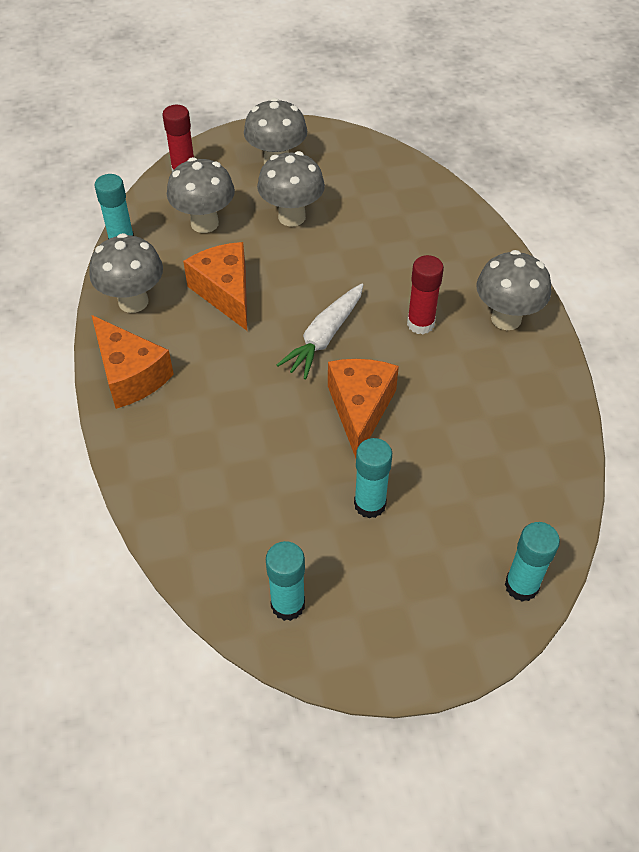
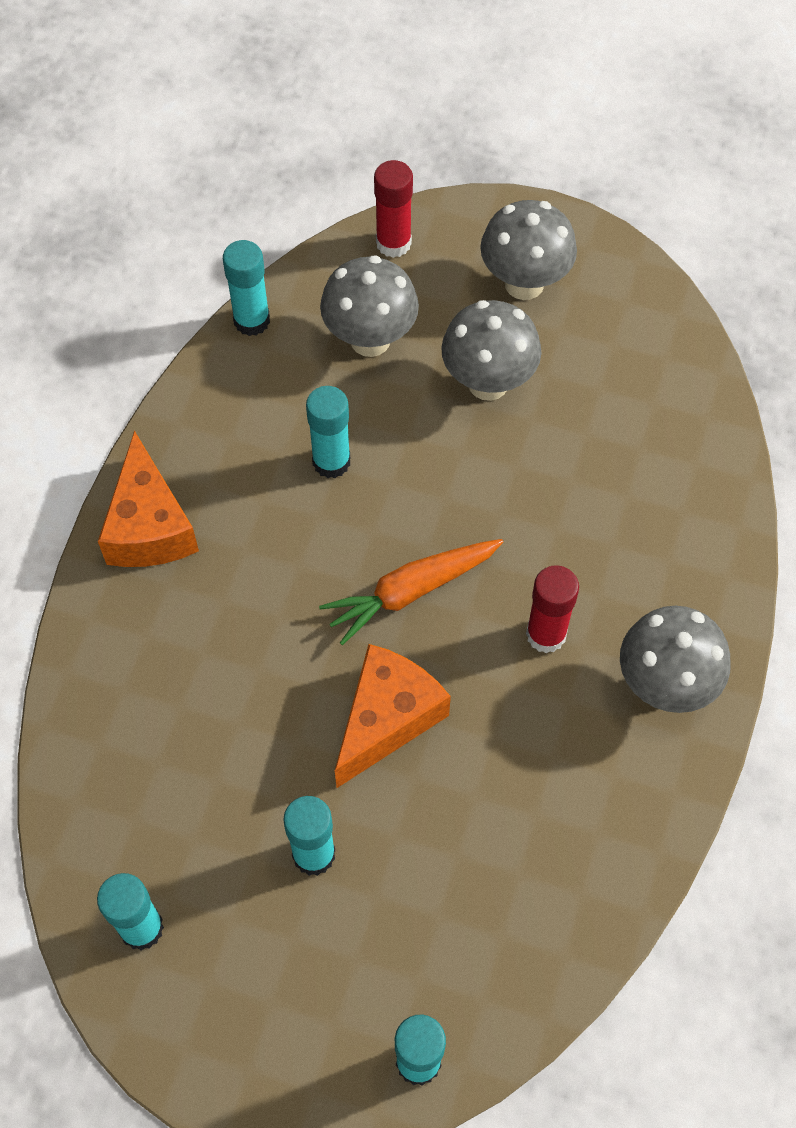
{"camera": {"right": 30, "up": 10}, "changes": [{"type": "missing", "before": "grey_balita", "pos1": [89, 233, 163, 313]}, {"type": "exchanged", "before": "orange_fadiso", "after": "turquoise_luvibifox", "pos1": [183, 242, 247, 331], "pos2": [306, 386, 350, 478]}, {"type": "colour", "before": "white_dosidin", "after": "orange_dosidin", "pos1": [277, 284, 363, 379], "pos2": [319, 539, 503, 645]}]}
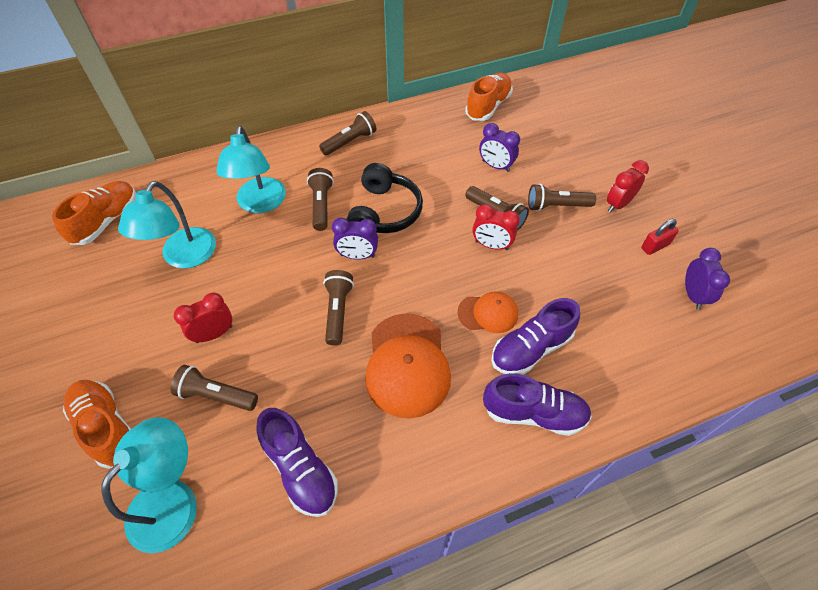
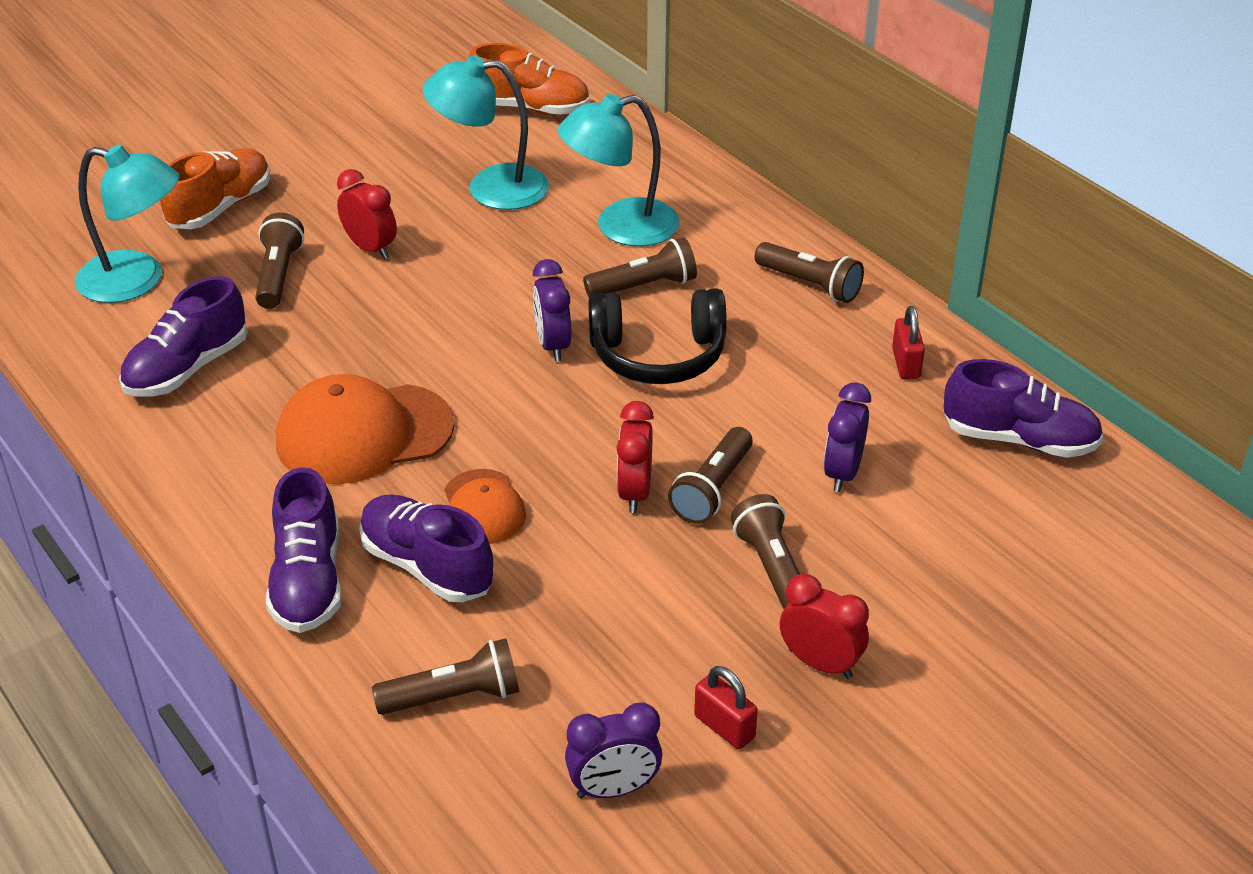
{"camera": {"right": 75, "up": -15}, "changes": [{"type": "appeared", "after": "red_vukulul", "pos2": [892, 306, 925, 379]}, {"type": "relocated", "before": "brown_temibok", "pos1": [323, 270, 354, 346], "pos2": [372, 638, 519, 715]}, {"type": "colour", "before": "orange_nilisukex", "after": "purple_nilisukex", "pos1": [465, 72, 513, 121], "pos2": [944, 359, 1103, 458]}]}
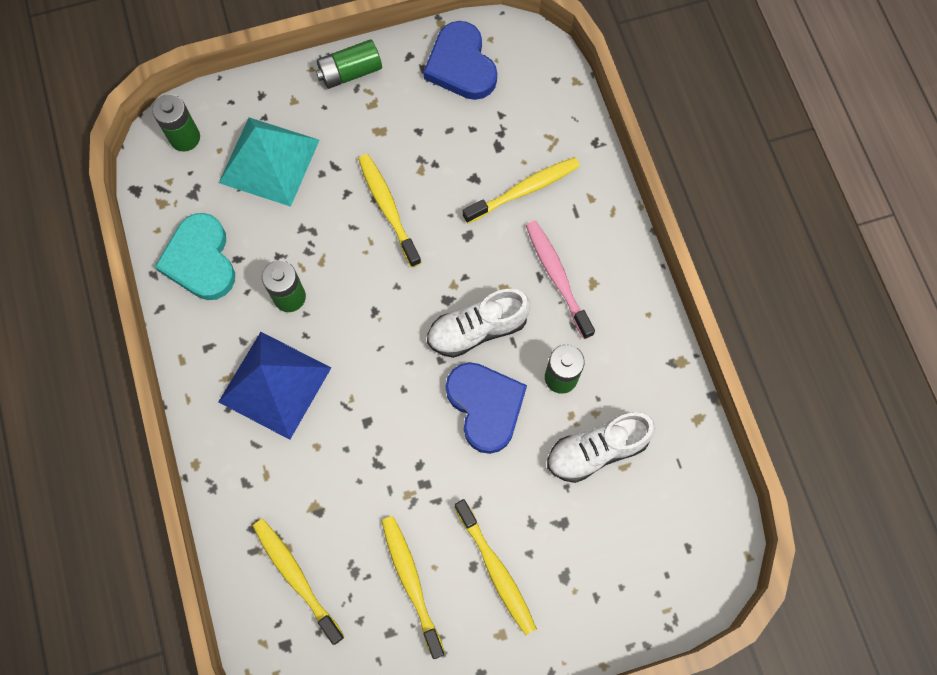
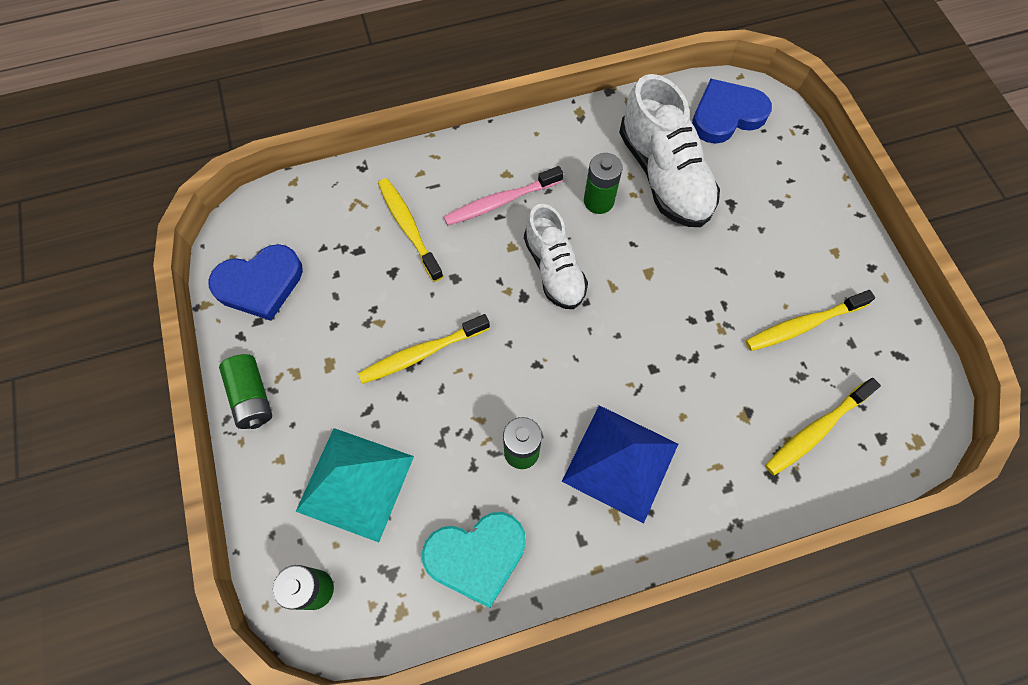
{"camera": {"right": -90, "up": -5}, "changes": [{"type": "missing", "before": "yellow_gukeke", "pos1": [454, 499, 537, 635]}, {"type": "relocated", "before": "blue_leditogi", "pos1": [446, 362, 527, 454], "pos2": [692, 79, 772, 144]}, {"type": "size", "before": "white_nilisukex", "pos1": [547, 412, 655, 483], "pos2": [619, 74, 720, 227], "scale": 1.52}]}
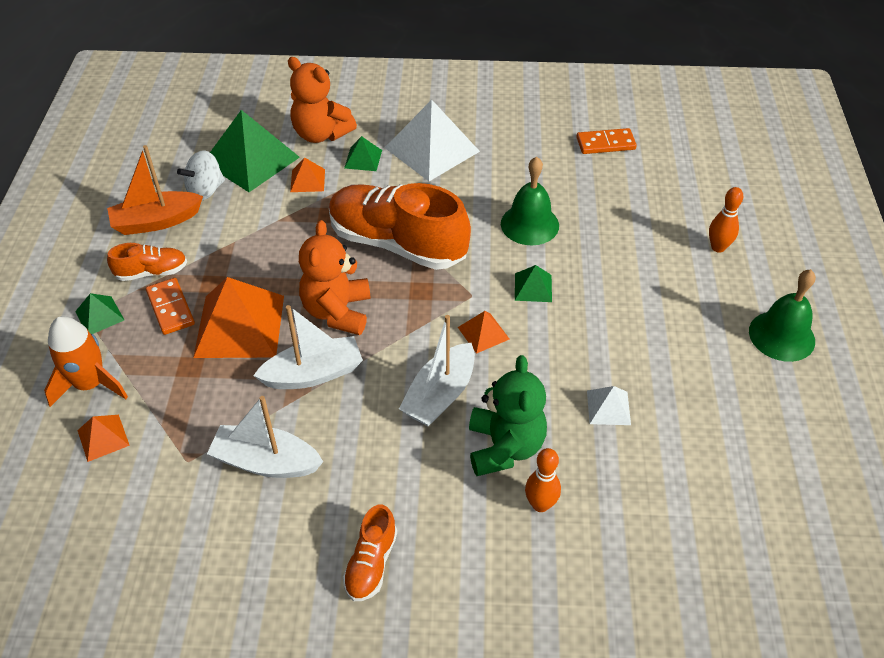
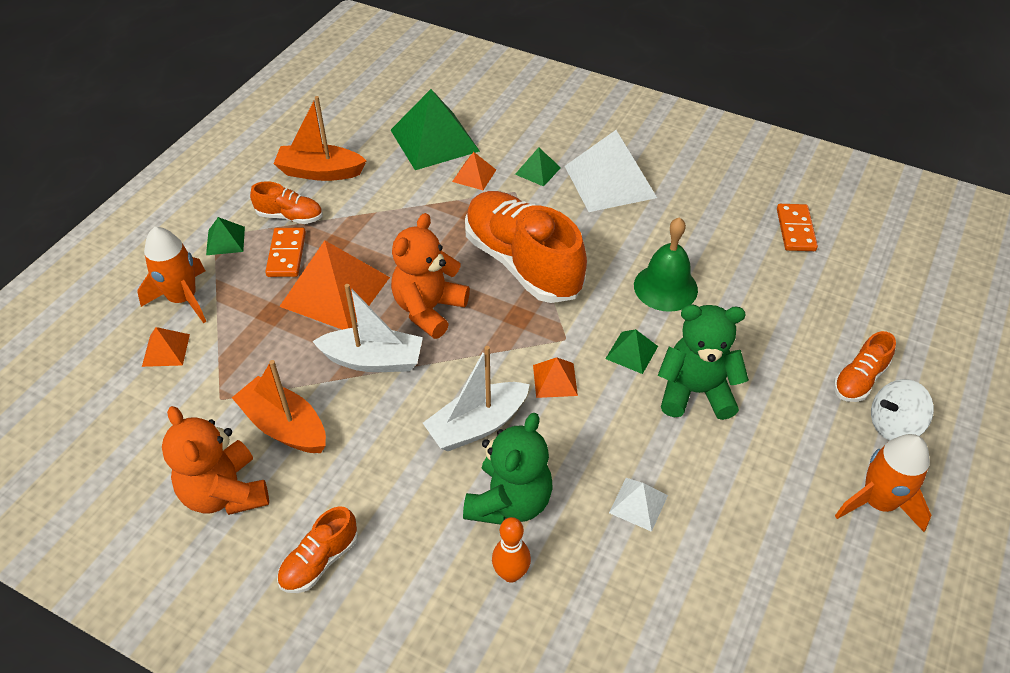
{"camera": {"right": 25, "up": 0}, "changes": [{"type": "appeared", "after": "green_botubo", "pos2": [658, 305, 749, 420]}, {"type": "relocated", "before": "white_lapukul", "pos1": [177, 150, 225, 200], "pos2": [871, 379, 934, 440]}, {"type": "relocated", "before": "orange_botubo", "pos1": [288, 57, 357, 143], "pos2": [162, 406, 269, 515]}, {"type": "exchanged", "before": "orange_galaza", "after": "orange_nilisukex", "pos1": [709, 187, 743, 253], "pos2": [834, 331, 896, 402]}, {"type": "exchanged", "before": "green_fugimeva", "after": "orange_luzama", "pos1": [749, 269, 816, 362], "pos2": [835, 434, 931, 532]}, {"type": "colour", "before": "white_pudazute", "after": "orange_pudazute", "pos1": [207, 396, 323, 478], "pos2": [232, 360, 326, 453]}, {"type": "spun", "before": "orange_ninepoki", "pos1": [577, 128, 637, 154], "pos2": [777, 204, 818, 251], "turn": 75}]}
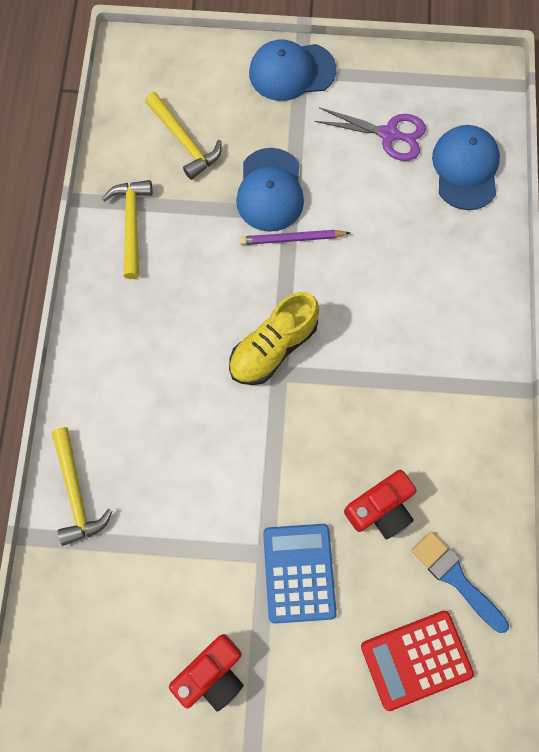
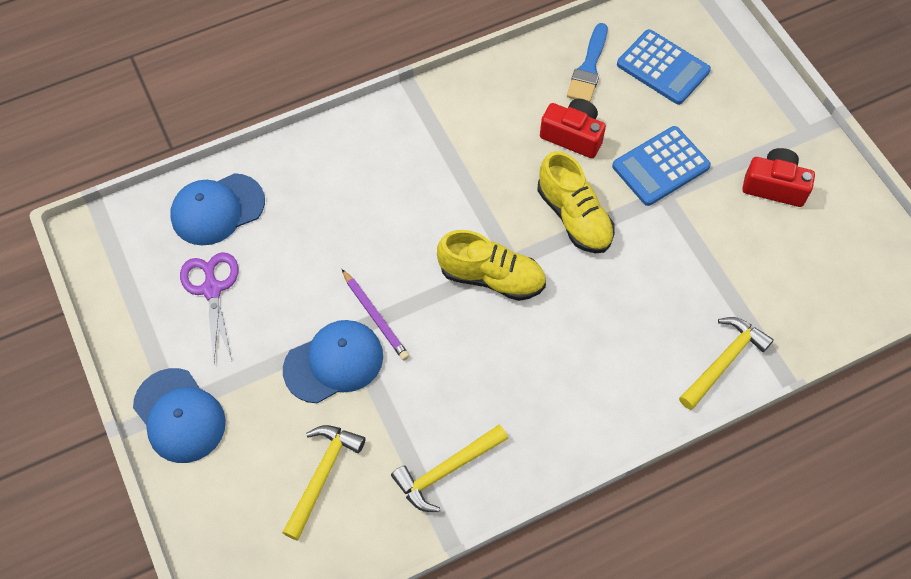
{"camera": {"right": -120, "up": -10}, "changes": [{"type": "appeared", "after": "yellow_nilisukex", "pos2": [537, 151, 615, 253]}, {"type": "colour", "before": "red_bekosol", "after": "blue_bekosol", "pos1": [361, 611, 474, 711], "pos2": [617, 29, 711, 105]}]}
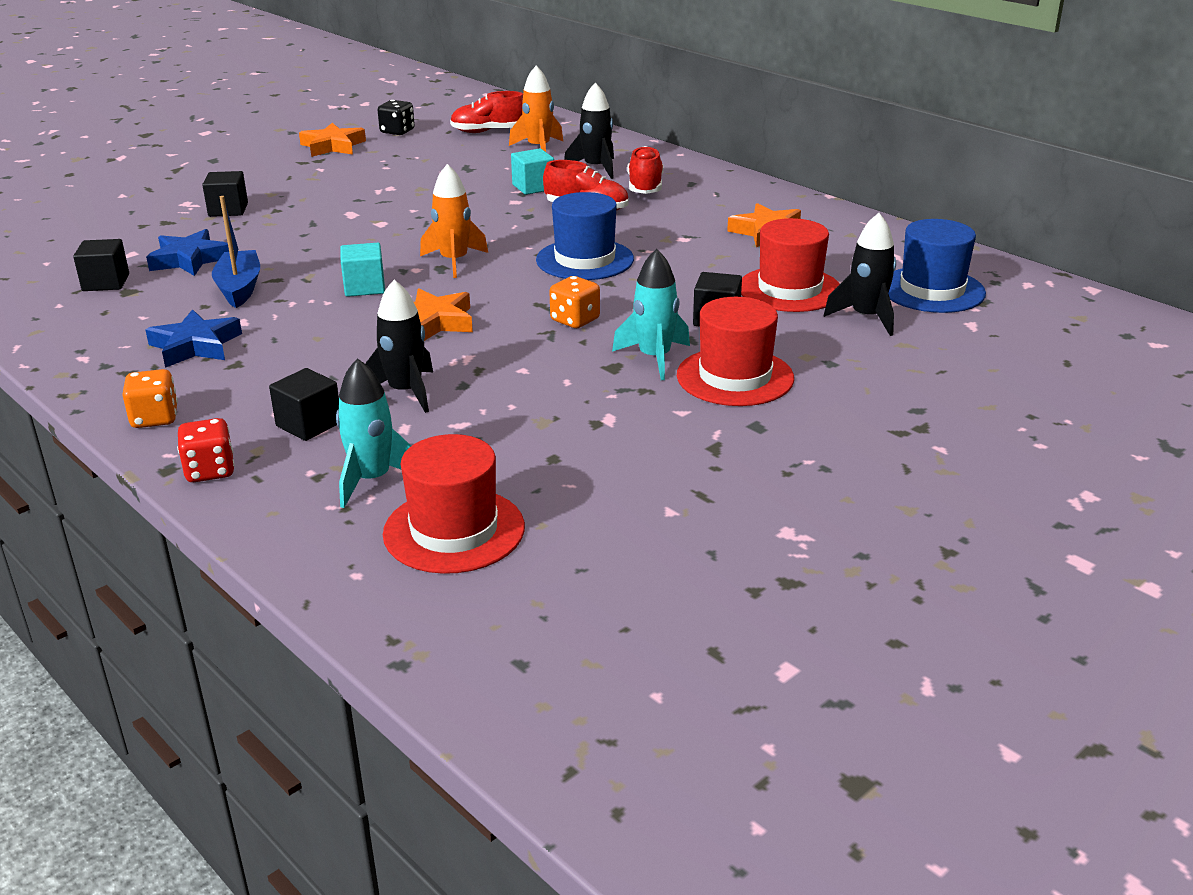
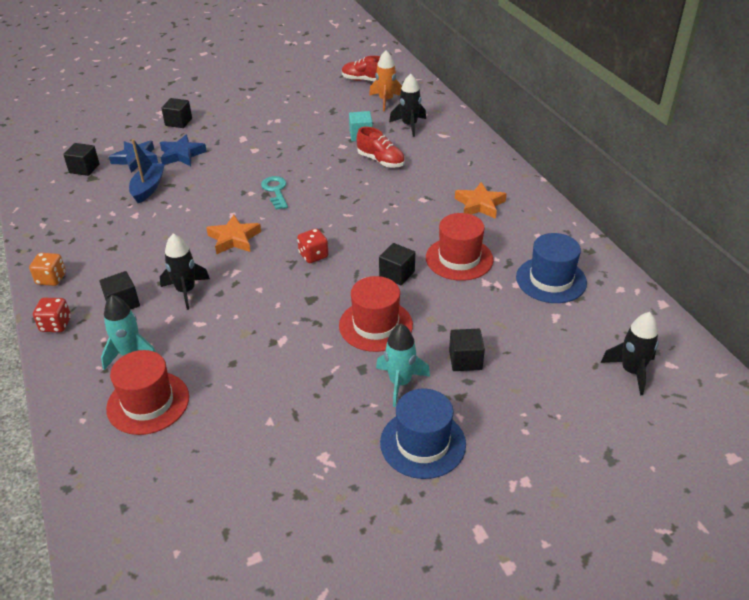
{"camera": {"right": 20, "up": 10}, "changes": [{"type": "missing", "before": "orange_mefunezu", "pos1": [299, 123, 366, 157]}, {"type": "missing", "before": "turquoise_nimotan", "pos1": [340, 243, 385, 297]}, {"type": "missing", "before": "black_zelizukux", "pos1": [378, 100, 415, 135]}, {"type": "missing", "before": "red_nilisukex", "pos1": [627, 146, 664, 194]}, {"type": "appeared", "after": "black_nimotan", "pos2": [449, 329, 485, 371]}, {"type": "relocated", "before": "blue_mefunezu", "pos1": [145, 309, 242, 368], "pos2": [160, 134, 207, 166]}, {"type": "relocated", "before": "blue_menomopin", "pos1": [536, 192, 634, 280], "pos2": [380, 389, 466, 479]}, {"type": "relocated", "before": "turquoise_luzama", "pos1": [612, 249, 690, 380], "pos2": [376, 324, 430, 407]}, {"type": "relocated", "before": "black_luzama", "pos1": [824, 213, 896, 336], "pos2": [601, 312, 659, 395]}, {"type": "exchanged", "before": "orange_luzama", "after": "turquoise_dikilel", "pos1": [420, 164, 488, 278], "pos2": [261, 176, 288, 210]}, {"type": "colour", "before": "orange_zelizukux", "after": "red_zelizukux", "pos1": [549, 276, 600, 328], "pos2": [297, 228, 328, 263]}]}
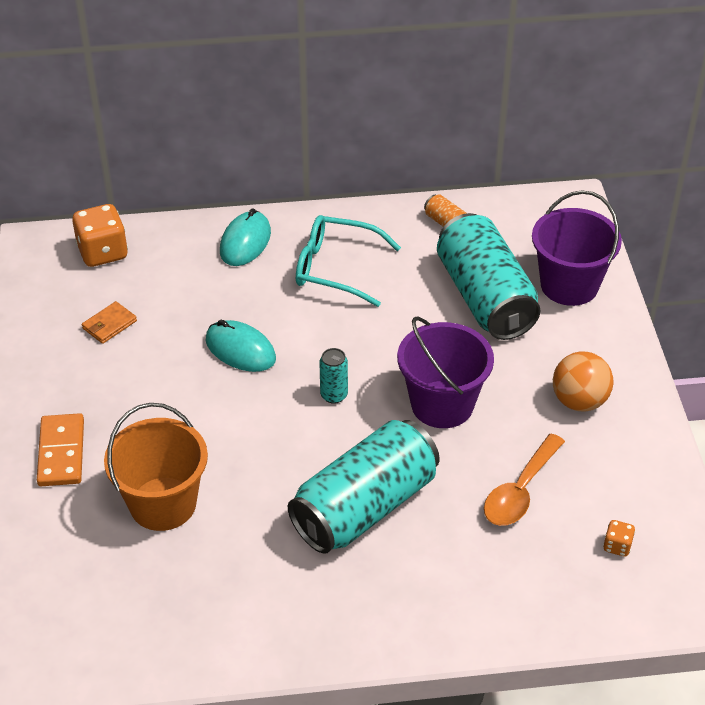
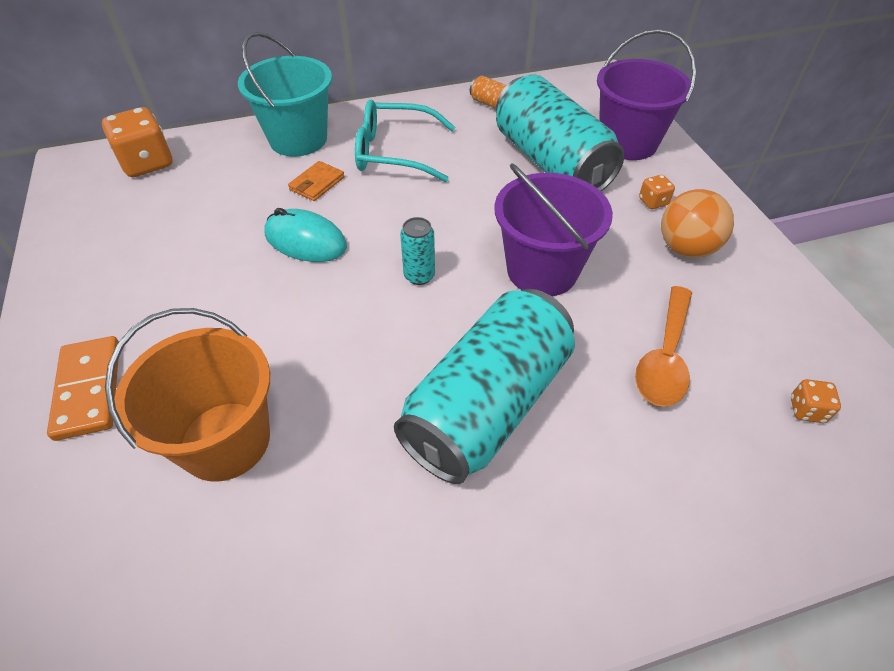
{"camera": {"right": -10, "up": 5}, "changes": [{"type": "appeared", "after": "orange_zelizukux", "pos2": [639, 175, 675, 209]}, {"type": "relocated", "before": "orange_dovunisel", "pos1": [82, 301, 137, 344], "pos2": [288, 161, 345, 201]}, {"type": "exchanged", "before": "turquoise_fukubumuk", "after": "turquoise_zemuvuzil", "pos1": [220, 209, 271, 266], "pos2": [238, 32, 332, 156]}]}
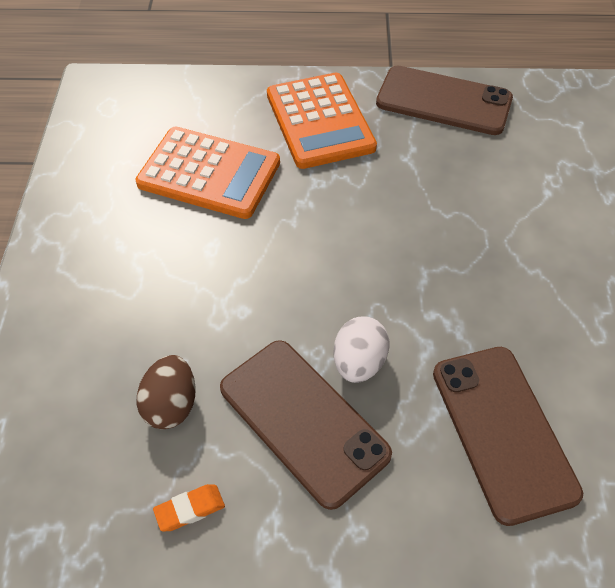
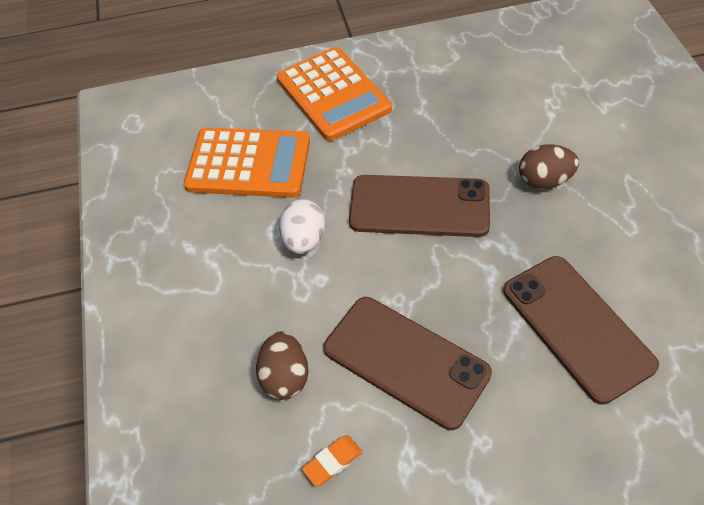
{"camera": {"right": -10, "up": 0}, "changes": [{"type": "appeared", "after": "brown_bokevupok", "pos2": [519, 144, 579, 189]}, {"type": "relocated", "before": "white_bokevupok", "pos1": [333, 316, 389, 383], "pos2": [279, 199, 325, 254]}, {"type": "relocated", "before": "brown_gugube", "pos1": [376, 66, 513, 135], "pos2": [349, 175, 490, 237]}]}
